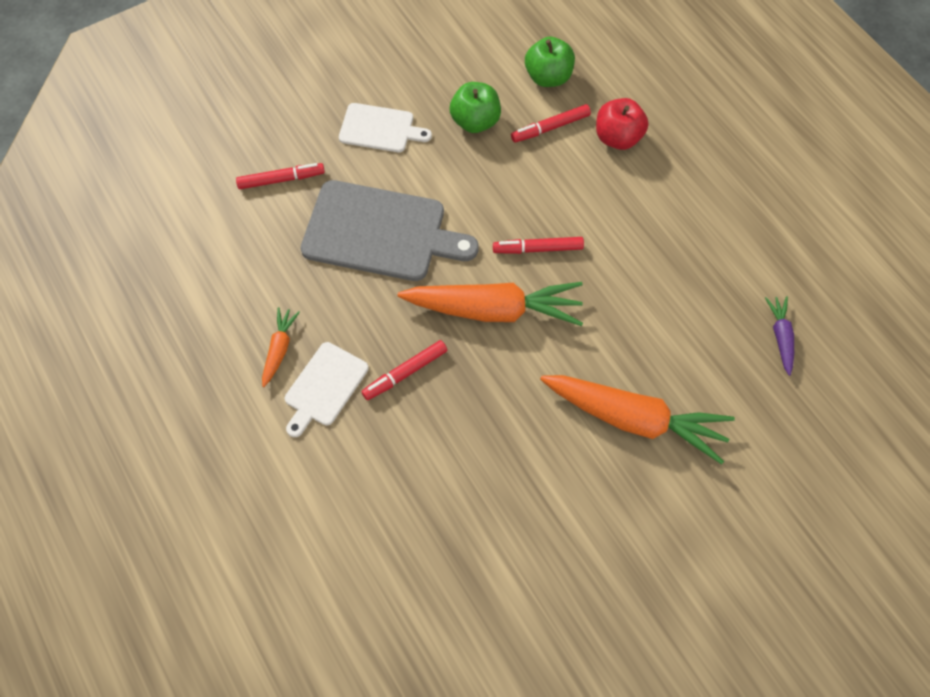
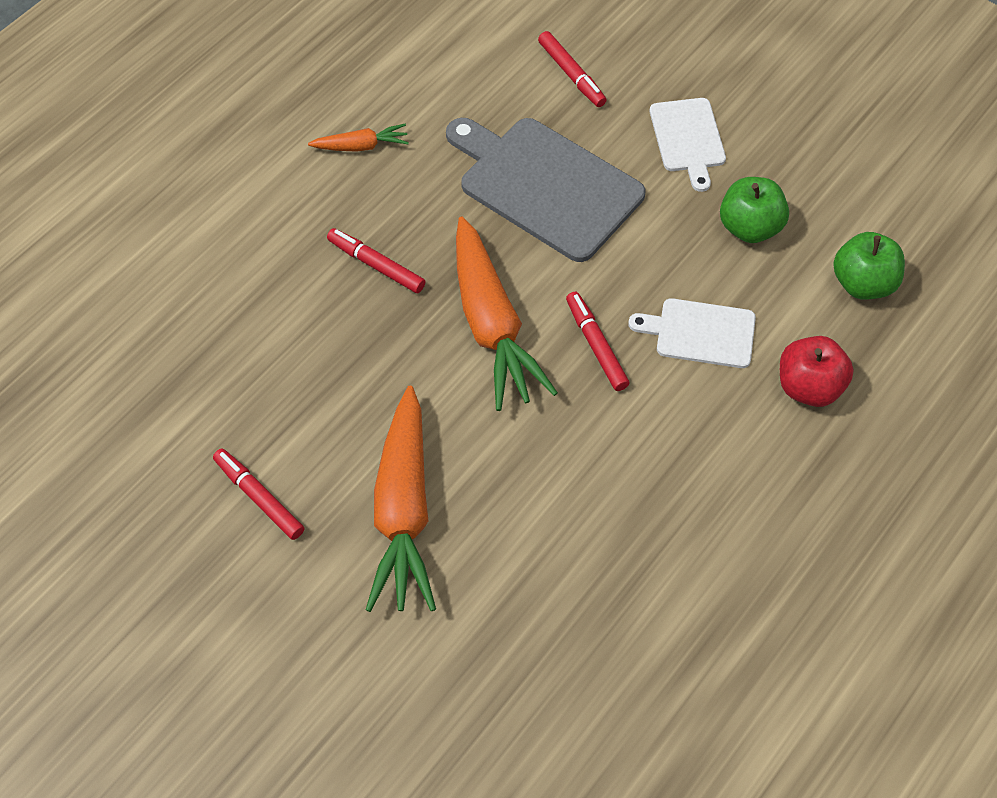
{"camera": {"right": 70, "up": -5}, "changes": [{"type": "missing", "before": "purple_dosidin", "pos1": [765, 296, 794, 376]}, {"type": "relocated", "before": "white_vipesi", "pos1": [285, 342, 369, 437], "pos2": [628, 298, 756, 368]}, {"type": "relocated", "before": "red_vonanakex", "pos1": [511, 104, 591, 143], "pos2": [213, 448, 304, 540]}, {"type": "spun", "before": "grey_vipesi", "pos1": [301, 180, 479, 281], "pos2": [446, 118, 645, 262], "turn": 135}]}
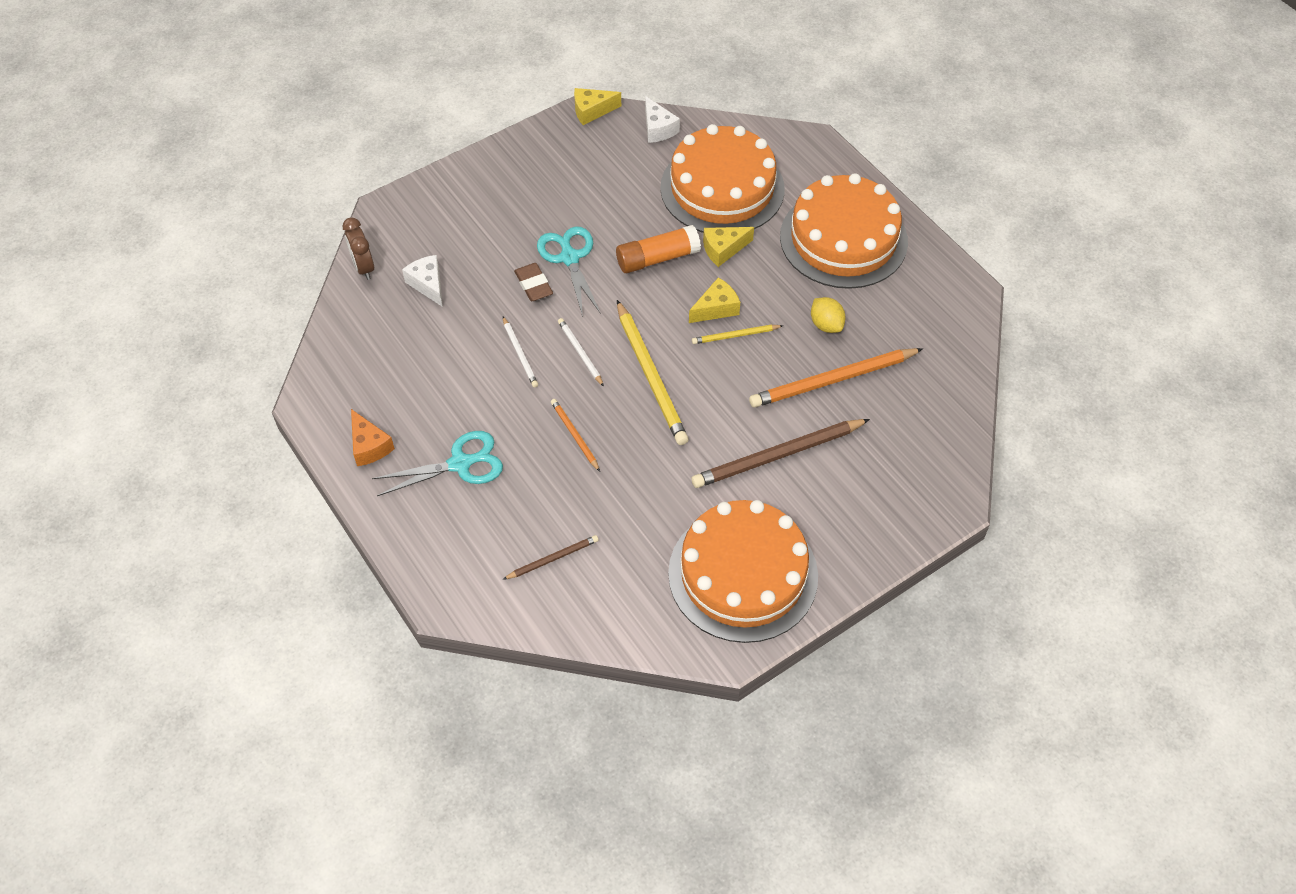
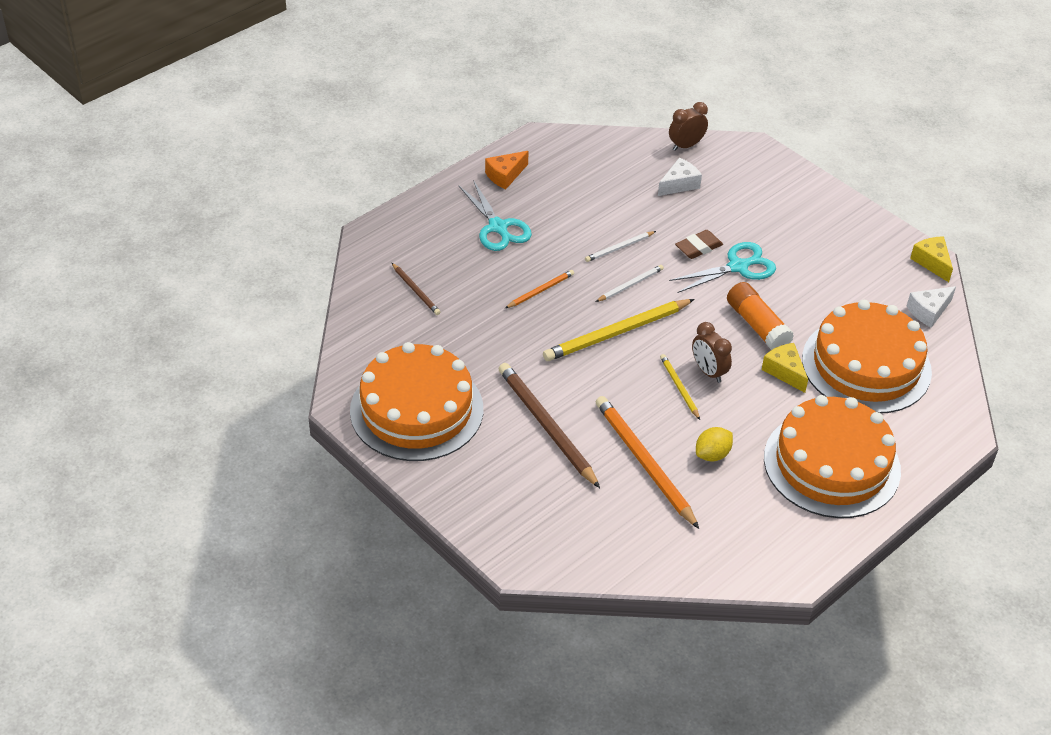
{"camera": {"right": 80, "up": -10}, "changes": [{"type": "exchanged", "before": "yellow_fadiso", "after": "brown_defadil", "pos1": [689, 277, 740, 323], "pos2": [692, 322, 732, 383]}]}
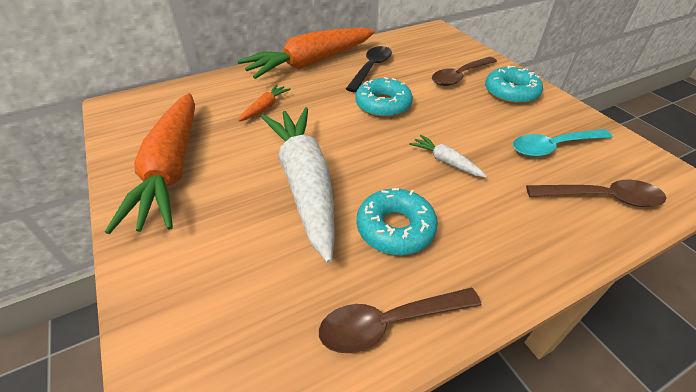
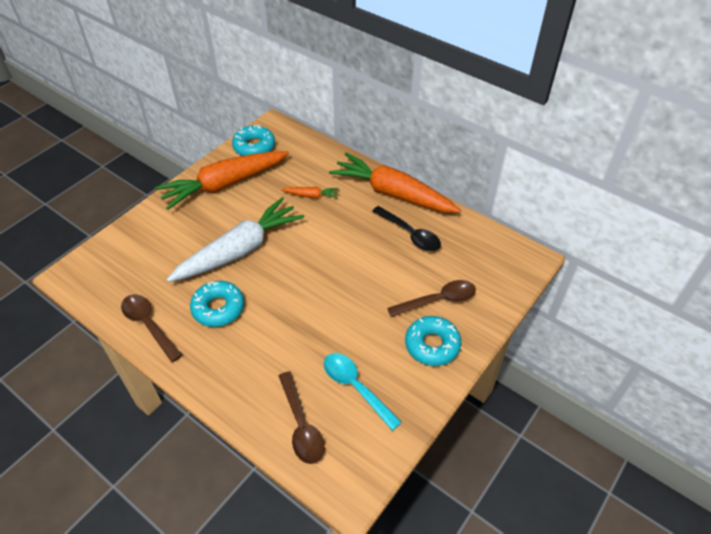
{"camera": {"right": 65, "up": 5}, "changes": [{"type": "missing", "before": "white_dosidin", "pos1": [409, 135, 487, 177]}, {"type": "relocated", "before": "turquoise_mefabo", "pos1": [355, 77, 413, 118], "pos2": [232, 125, 275, 156]}, {"type": "spun", "before": "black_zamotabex", "pos1": [346, 46, 392, 92], "pos2": [372, 206, 441, 251], "turn": 45}, {"type": "spun", "before": "brown_zamotabex", "pos1": [432, 57, 497, 86], "pos2": [387, 280, 476, 317], "turn": 135}]}
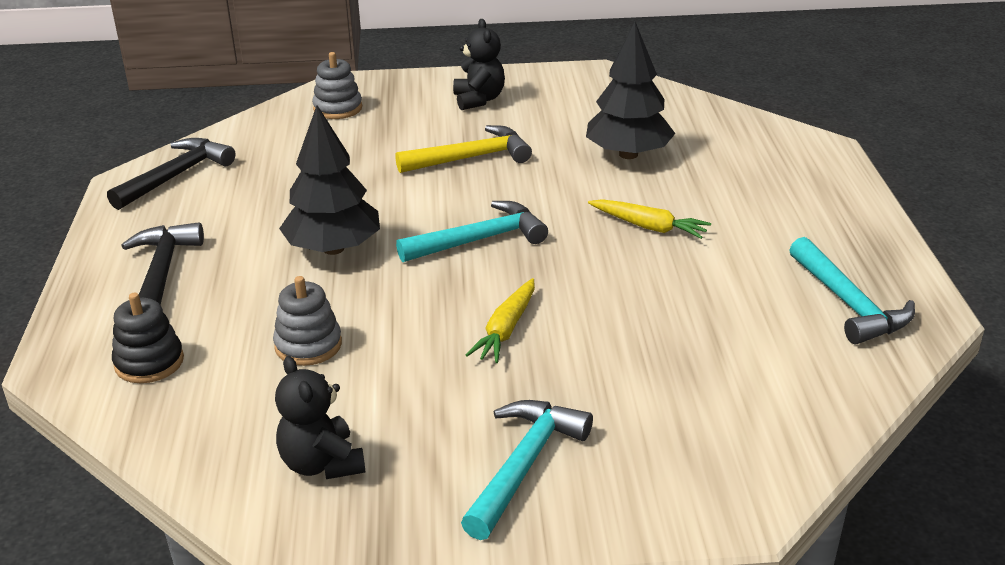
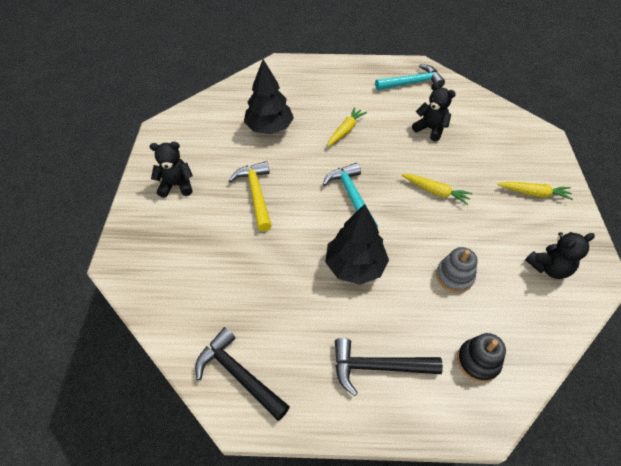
{"camera": {"right": -85, "up": 20}, "changes": [{"type": "missing", "before": "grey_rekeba", "pos1": [312, 52, 362, 119]}, {"type": "appeared", "after": "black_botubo", "pos2": [412, 83, 456, 142]}, {"type": "exchanged", "before": "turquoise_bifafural", "after": "yellow_dosidin", "pos1": [461, 400, 593, 540], "pos2": [497, 182, 573, 200]}]}
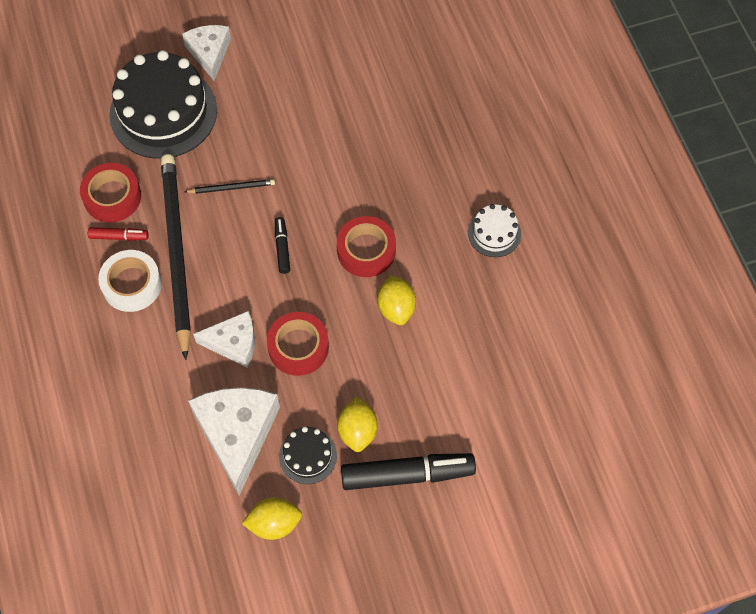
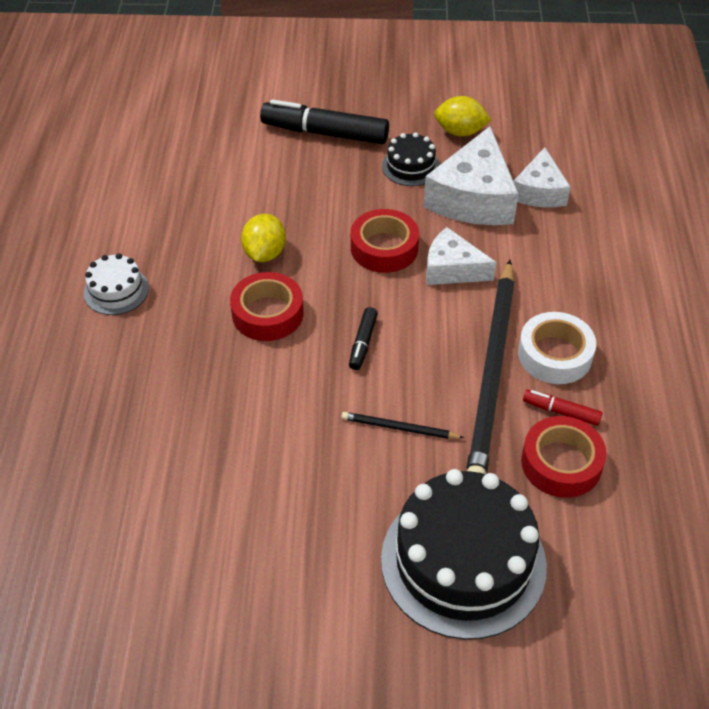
{"camera": {"right": -160, "up": -15}, "changes": [{"type": "missing", "before": "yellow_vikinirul", "pos1": [337, 396, 377, 452]}, {"type": "relocated", "before": "white_fadiso", "pos1": [182, 25, 231, 81], "pos2": [514, 147, 571, 207]}]}
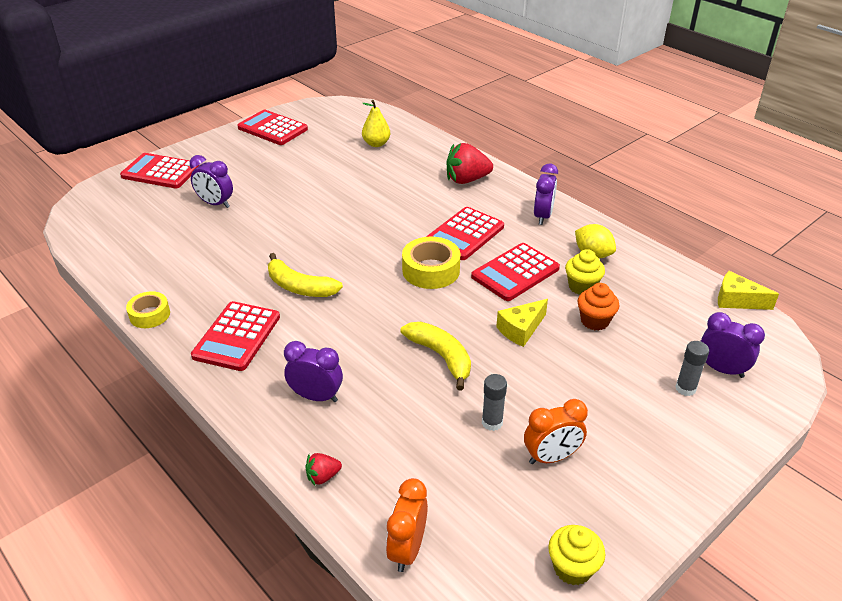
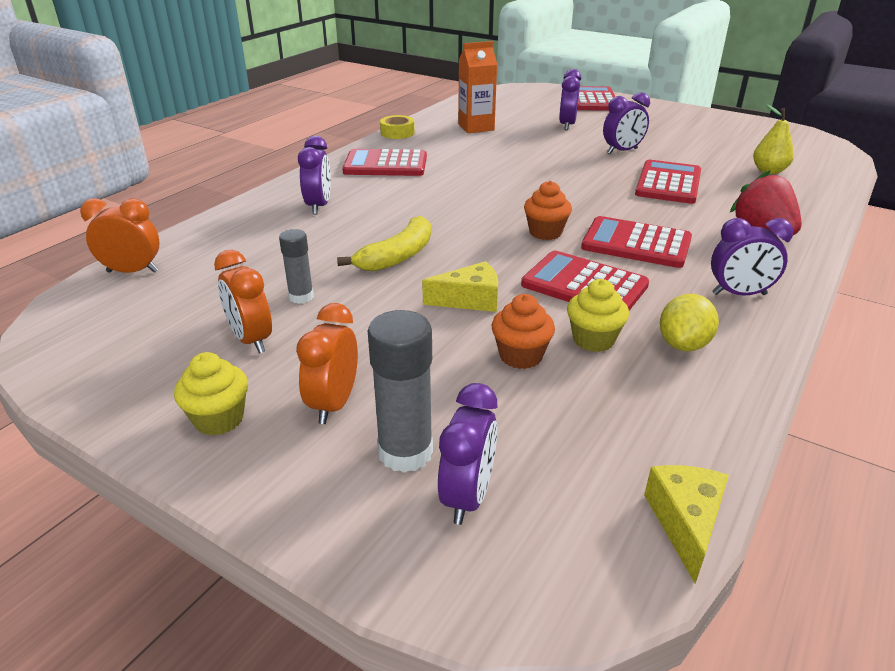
{"camera": {"right": 75, "up": -5}, "changes": [{"type": "missing", "before": "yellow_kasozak", "pos1": [268, 253, 343, 297]}, {"type": "missing", "before": "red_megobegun", "pos1": [305, 453, 342, 485]}, {"type": "appeared", "after": "orange_defadil", "pos2": [296, 303, 358, 424]}, {"type": "appeared", "after": "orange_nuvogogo", "pos2": [458, 41, 497, 133]}, {"type": "appeared", "after": "purple_defadil", "pos2": [603, 92, 650, 154]}, {"type": "relocated", "before": "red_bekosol", "pos1": [237, 110, 308, 145], "pos2": [635, 160, 701, 204]}, {"type": "relocated", "before": "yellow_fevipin", "pos1": [548, 525, 605, 585], "pos2": [174, 352, 248, 436]}, {"type": "exchanged", "before": "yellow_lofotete", "after": "orange_fevipin", "pos1": [402, 237, 461, 289], "pos2": [524, 181, 572, 240]}, {"type": "spun", "before": "yellow_fadiso", "pos1": [496, 299, 548, 347], "pos2": [422, 261, 498, 312], "turn": 135}, {"type": "size", "before": "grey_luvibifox", "pos1": [675, 341, 709, 396], "pos2": [368, 310, 433, 473], "scale": 1.65}]}
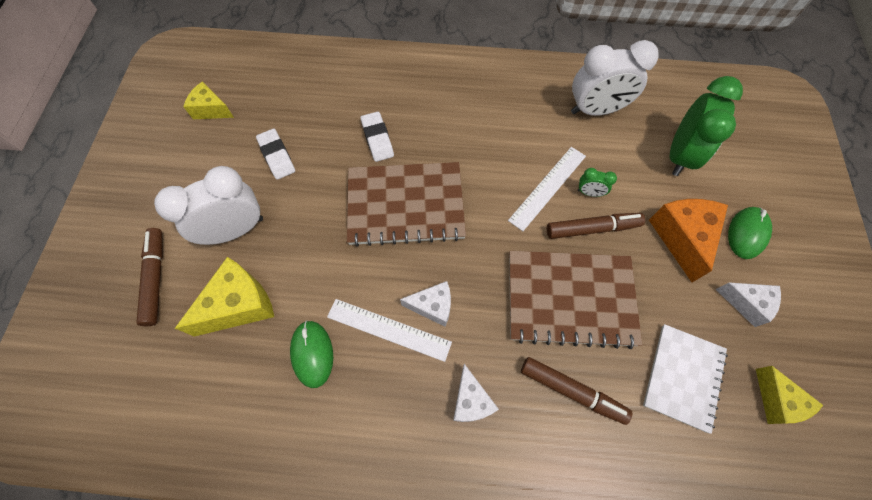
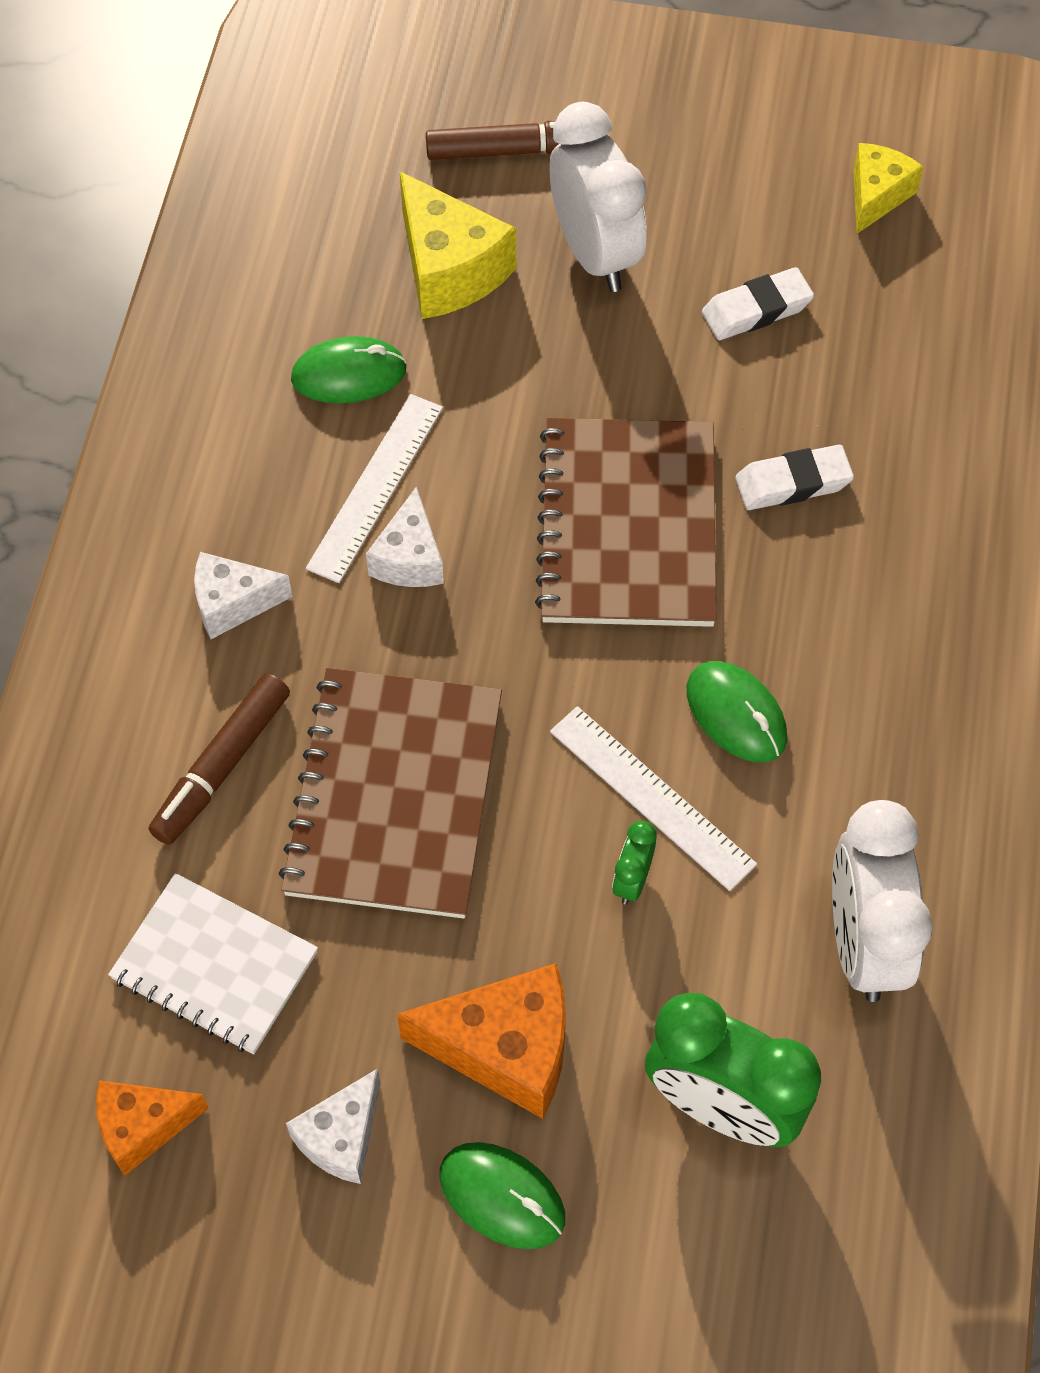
{"camera": {"right": 95, "up": -5}, "changes": [{"type": "missing", "before": "brown_vonanakex", "pos1": [547, 213, 645, 239]}, {"type": "appeared", "after": "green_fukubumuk", "pos2": [687, 661, 787, 763]}, {"type": "colour", "before": "yellow_fadiso", "after": "orange_fadiso", "pos1": [756, 366, 823, 424], "pos2": [96, 1080, 209, 1176]}]}
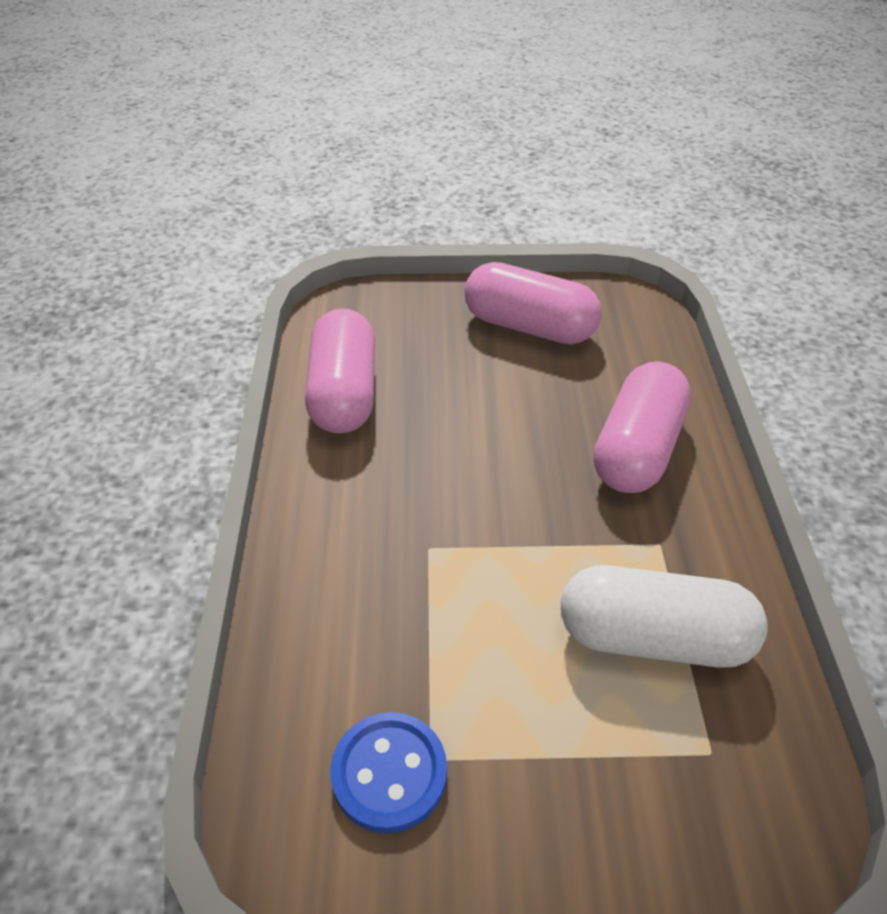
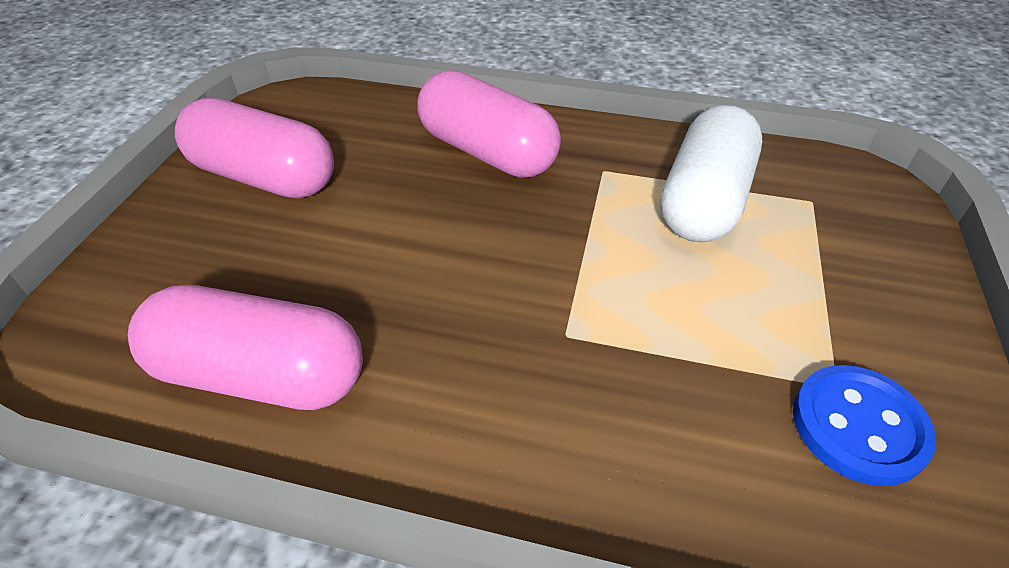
{"camera": {"right": -75, "up": 0}, "changes": [{"type": "spun", "before": "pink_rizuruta", "pos1": [464, 262, 602, 344], "pos2": [175, 98, 334, 199], "turn": 75}]}
